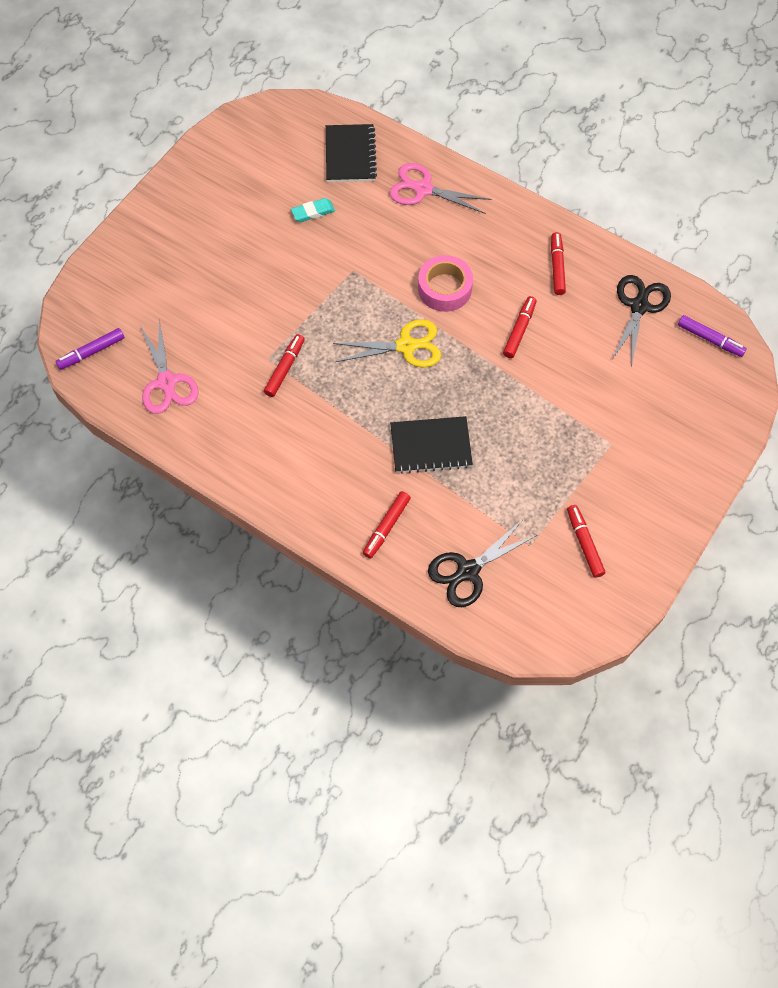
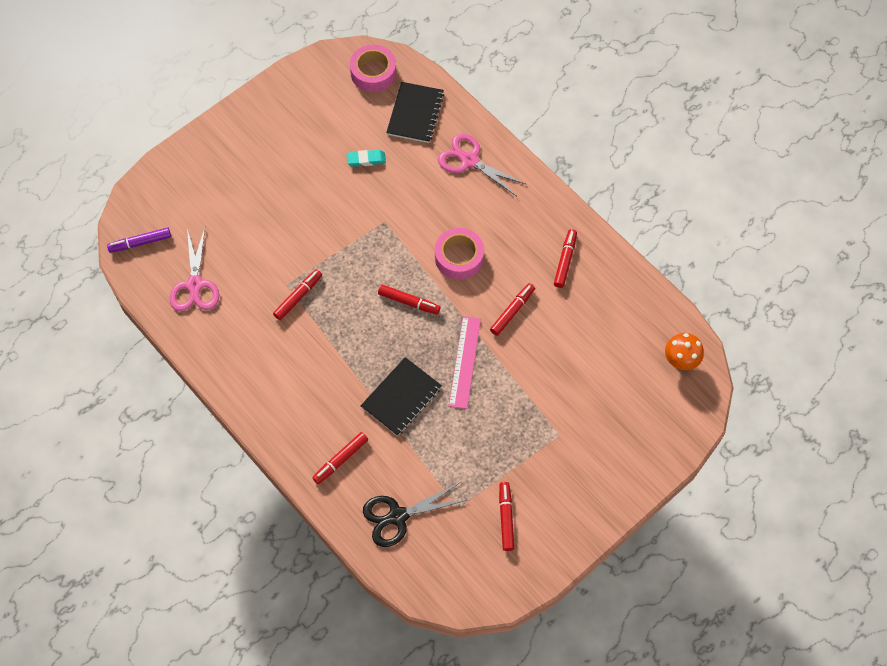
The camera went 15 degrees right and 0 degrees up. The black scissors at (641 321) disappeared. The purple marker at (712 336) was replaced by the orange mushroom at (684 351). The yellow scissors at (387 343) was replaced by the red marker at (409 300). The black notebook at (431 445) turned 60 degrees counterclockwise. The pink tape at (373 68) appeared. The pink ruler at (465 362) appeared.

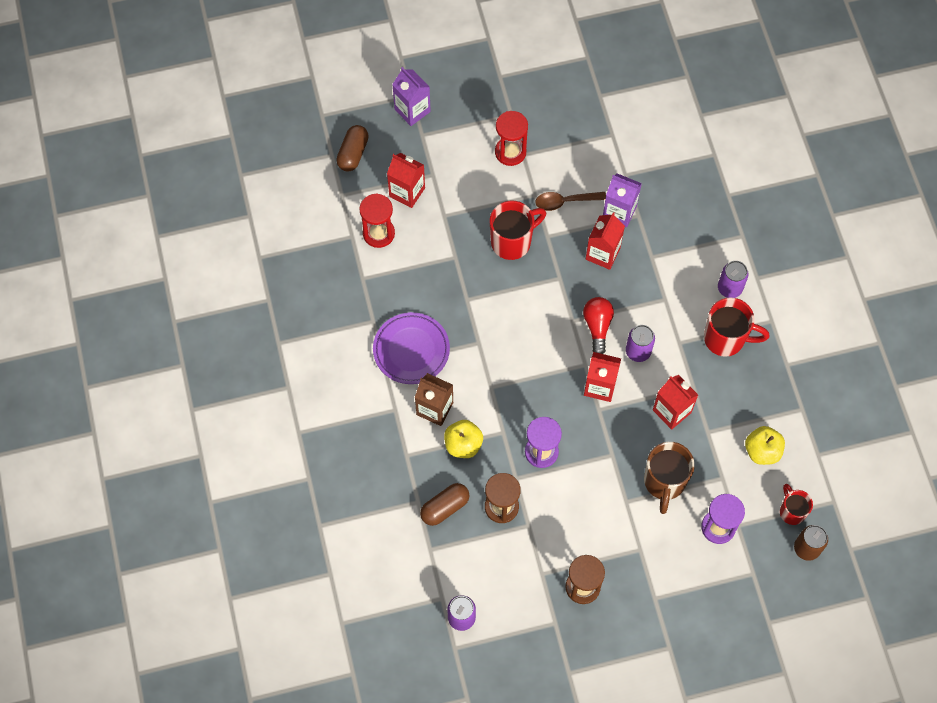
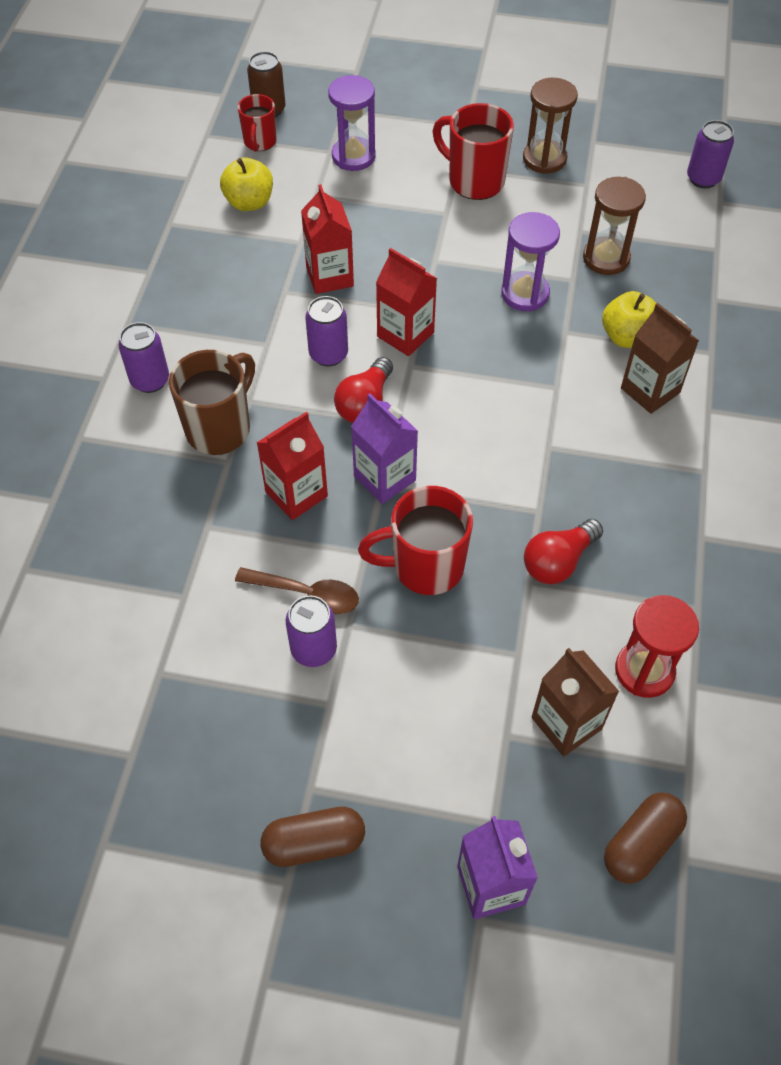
The camera went 155 degrees left and 10 degrees down. The red hourglass at (511 138) disappeared. The red carton at (406 180) became the brown carton at (575 702). The purple carton moved from (622 200) to (384 448). The red mug moved from (736 327) to (473 151). The purple plate at (411 348) disappeared. The brown mug moved from (669 478) to (212 402). The brown capsule moved from (445 504) to (312 836). The red light bulb at (563 551) appeared. The purple can at (311 631) appeared.

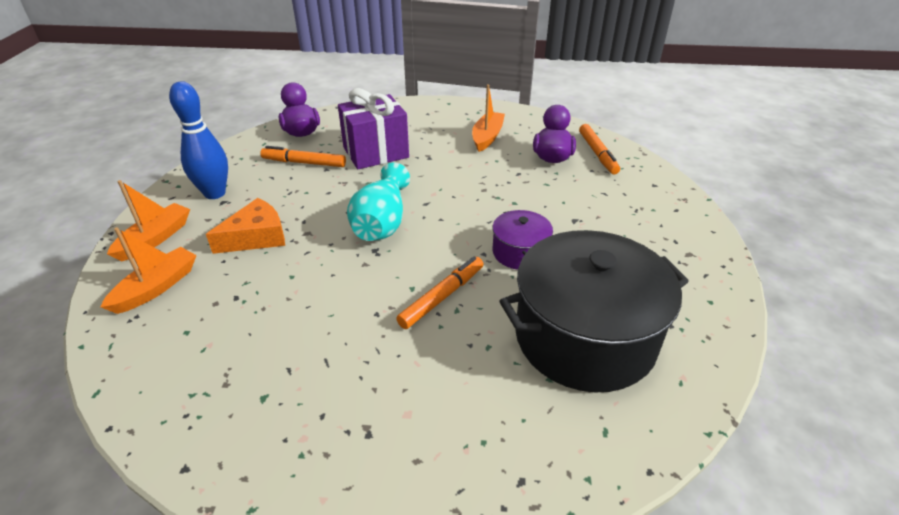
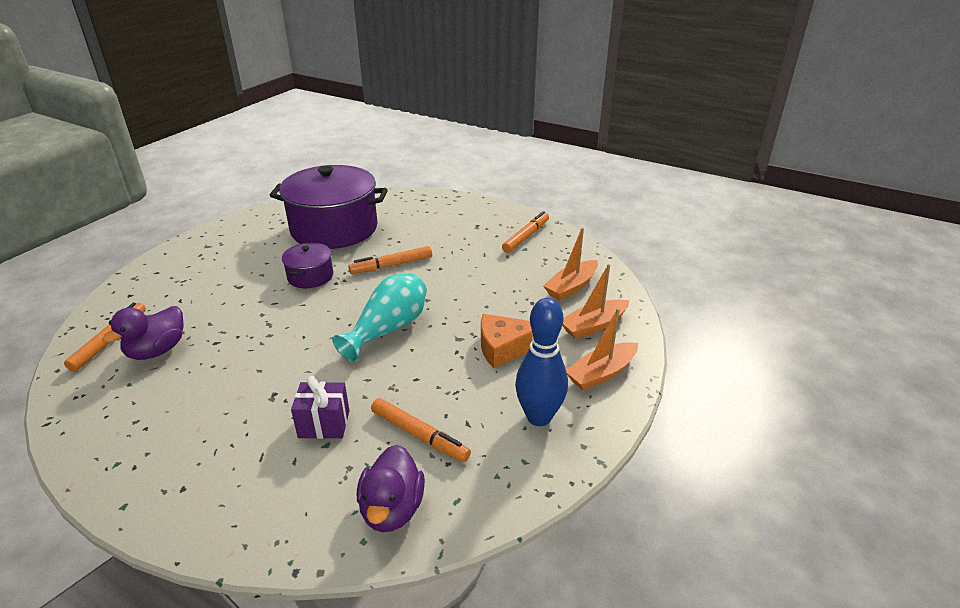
The camera went 155 degrees left and 5 degrees down. The orange boat moved from (488 118) to (570 264). The purple gift at (373 128) changed to 0.60 times the size. The black pot at (594 311) became the purple pot at (328 207). The orange marker at (525 232) appeared.

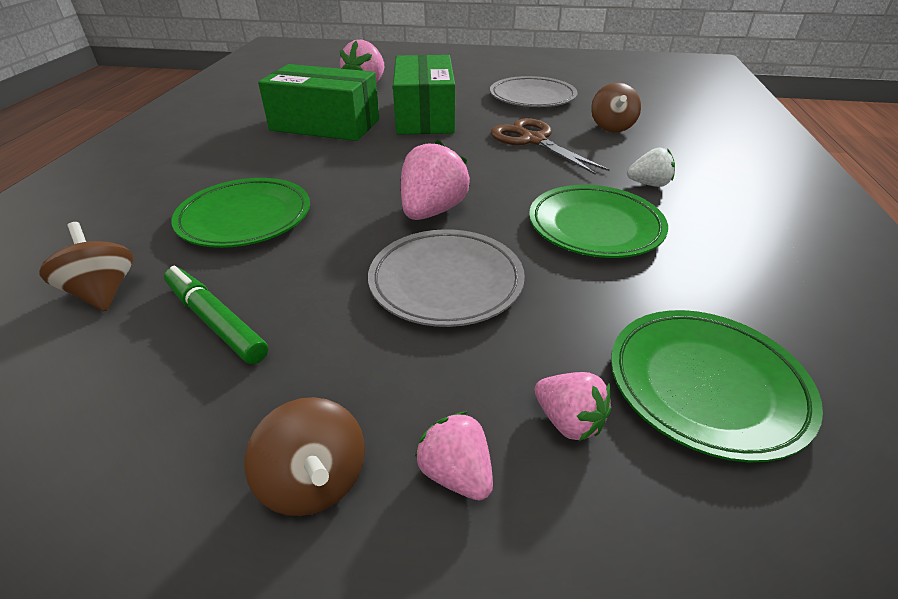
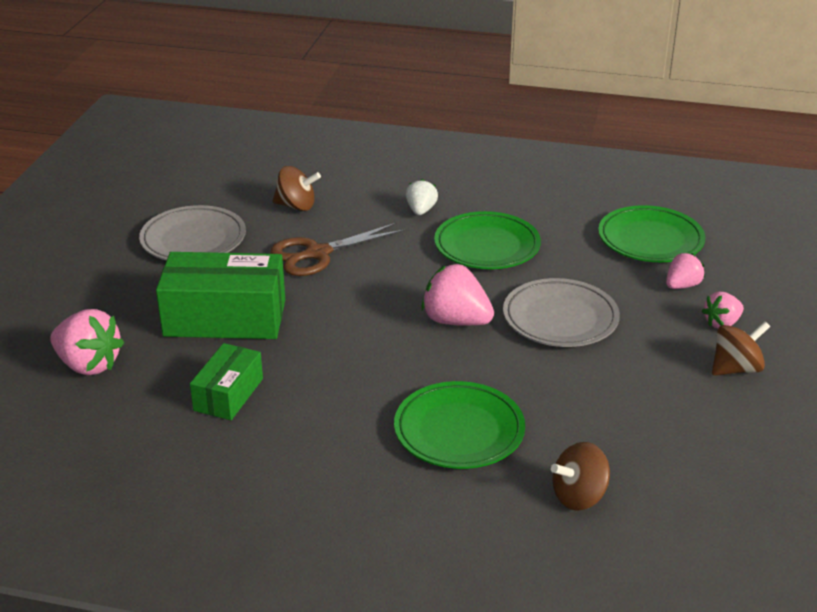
The camera went 85 degrees left and 5 degrees down. The green box at (318 102) changed to 0.57 times the size. The green marker at (216 315) disappeared.

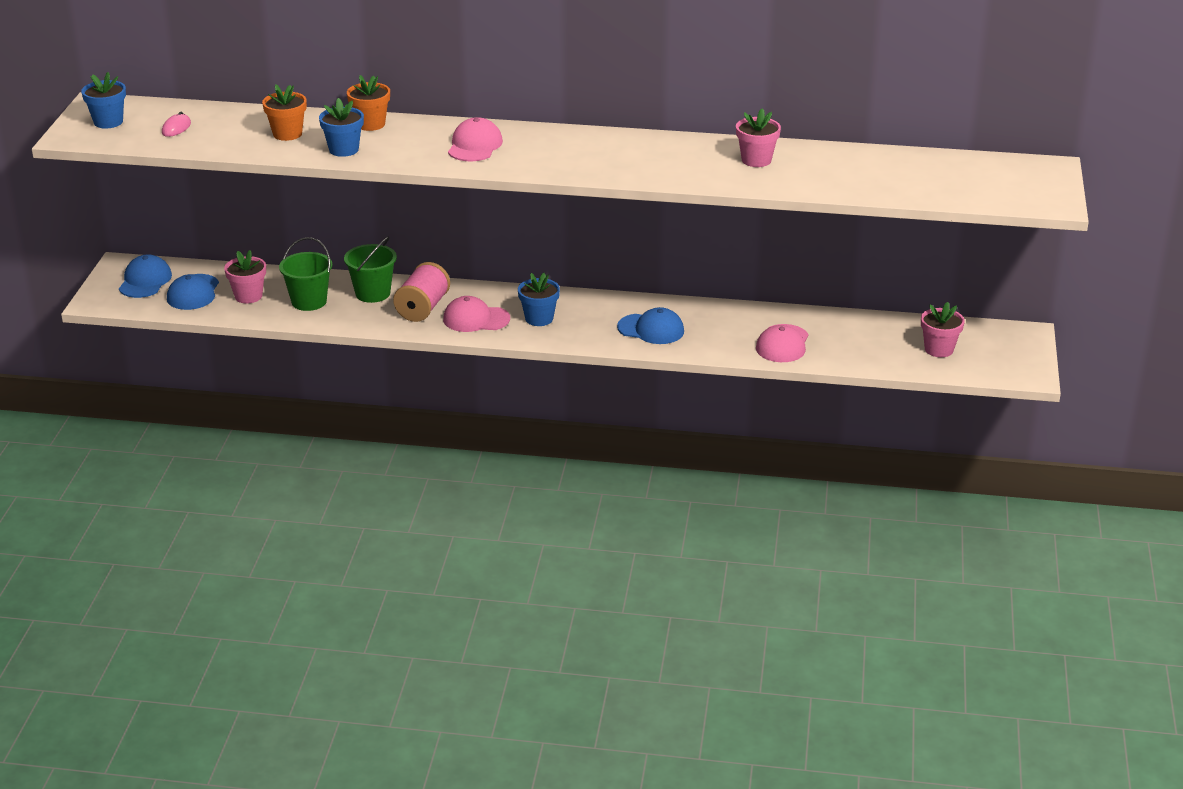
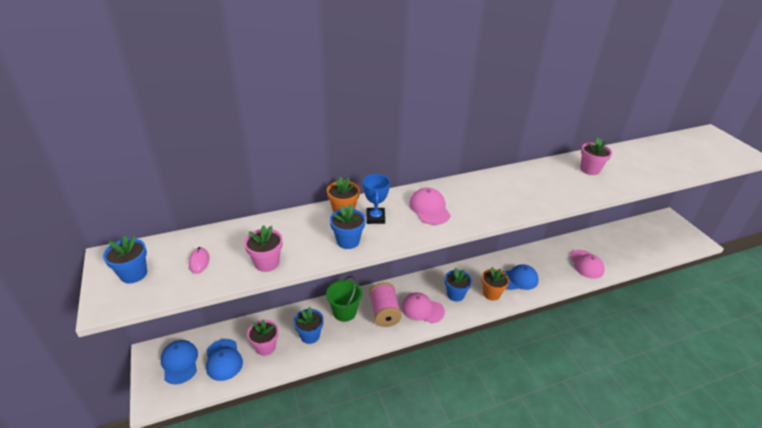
The camera went 30 degrees left and 5 degrees up. The orange flower pot moved from (284 112) to (495 284). The green bucket at (305 274) was replaced by the blue flower pot at (308 325). The pink cap at (476 314) turned 45 degrees clockwise. The pink flower pot moved from (943 329) to (263 248). The blue trophy at (376 199) appeared.

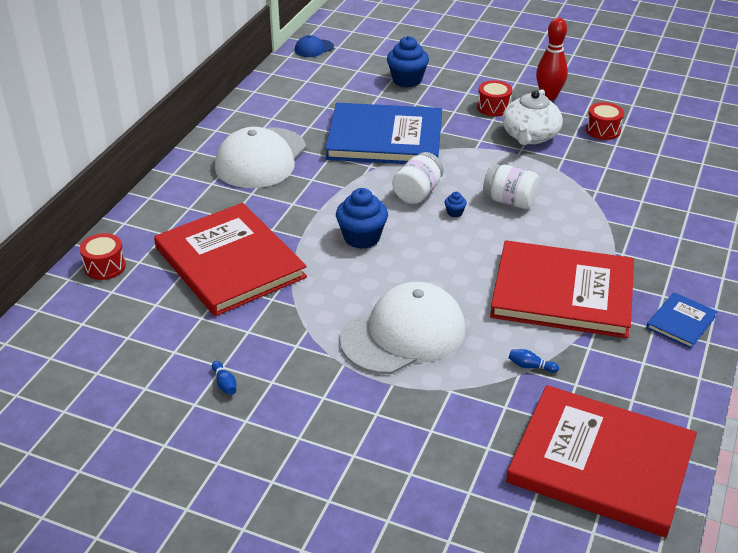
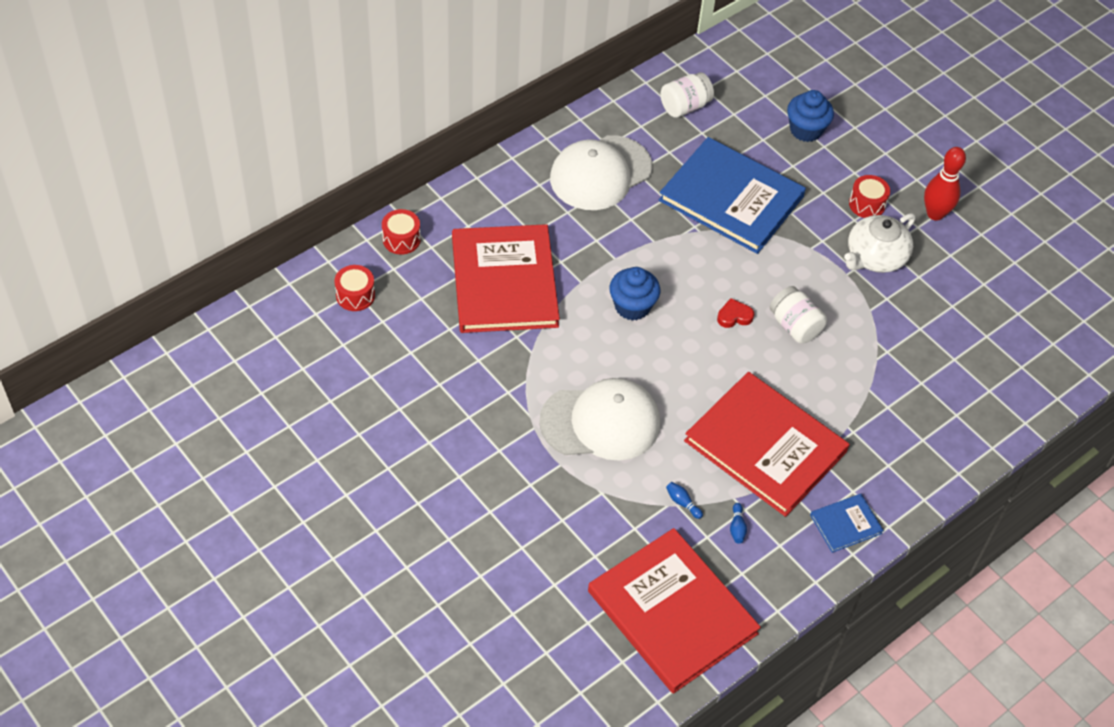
The camera went 25 degrees right and 15 degrees up. The blue cap at (314 46) disappeared. The red drum moved from (605 121) to (354 288). The white jar moved from (417 178) to (687 95). The blue cupcake at (456 204) was replaced by the red heart at (735 313). The blue bowling pin moved from (224 378) to (738 523).

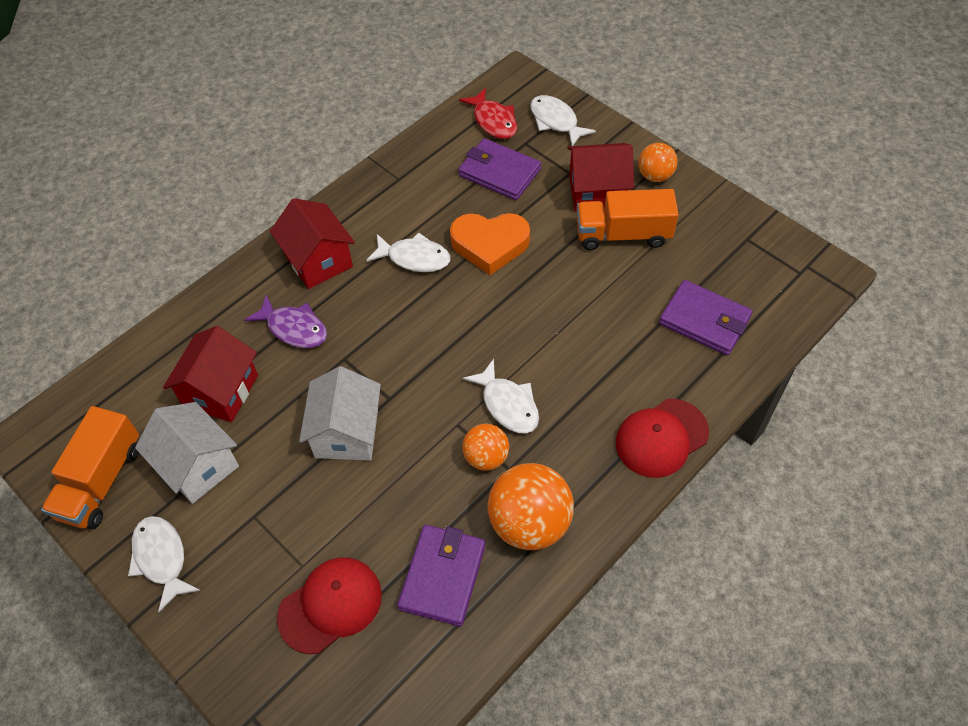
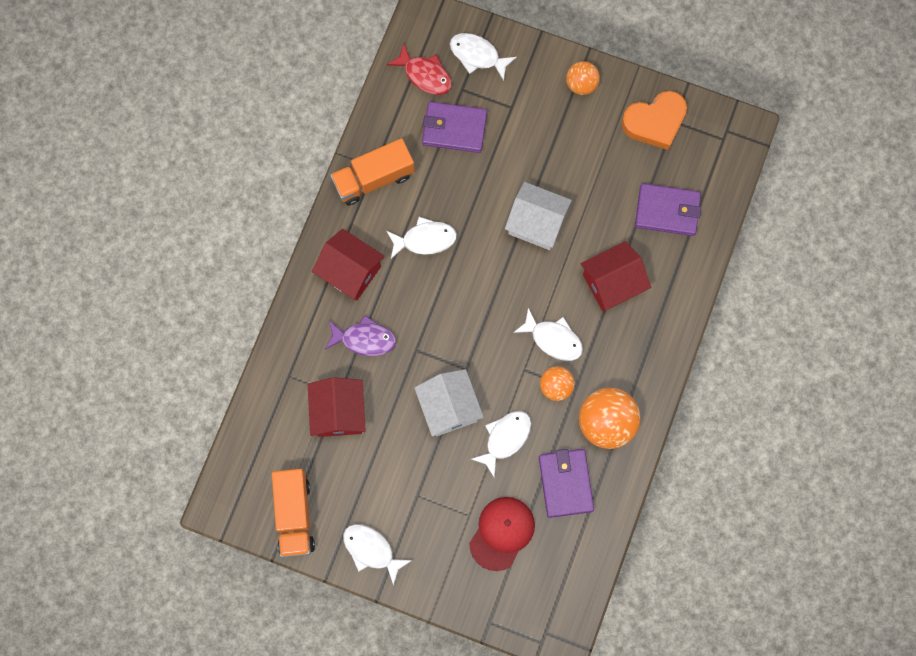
The camera went 25 degrees left and 20 degrees up. The red house moved from (600 177) to (615 276). The orange truck moved from (628 219) to (372 172). The orange heart moved from (490 244) to (654 120). The red cap at (662 438) disappeared. The white house moved from (187 453) to (538 216). The white fish at (501 444) appeared.

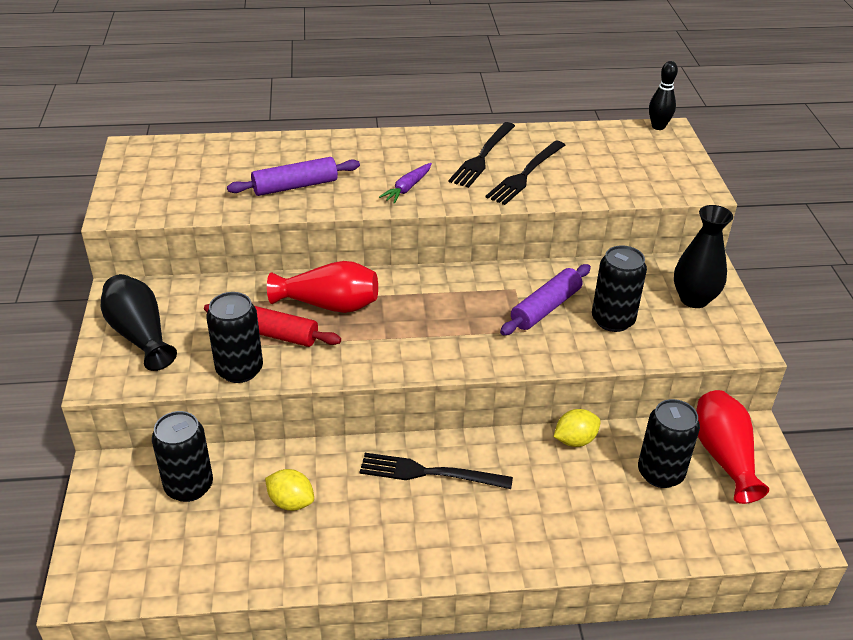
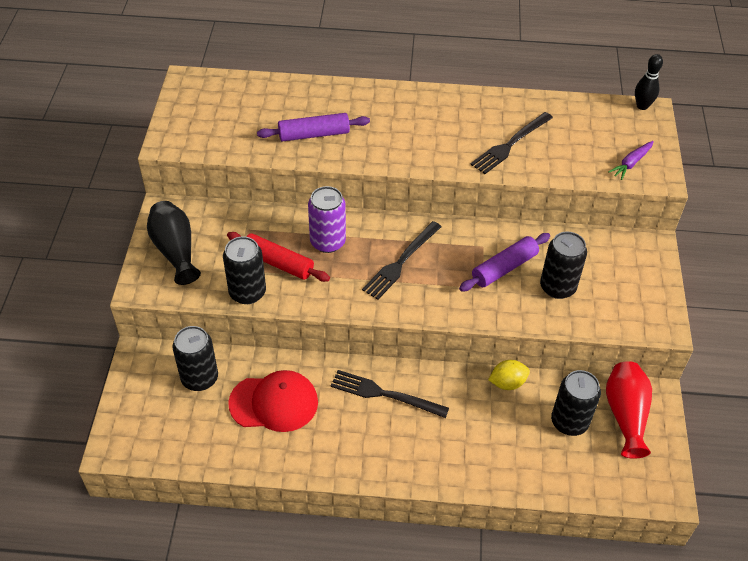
The camera went 10 degrees right and 10 degrees up. The black fork moved from (482 155) to (402 260). The purple carrot moved from (405 183) to (631 160). The black vase at (703 256) disappeared. The red vase at (322 287) was replaced by the purple can at (327 219). The yellow lemon at (289 490) was replaced by the red cap at (273 401).

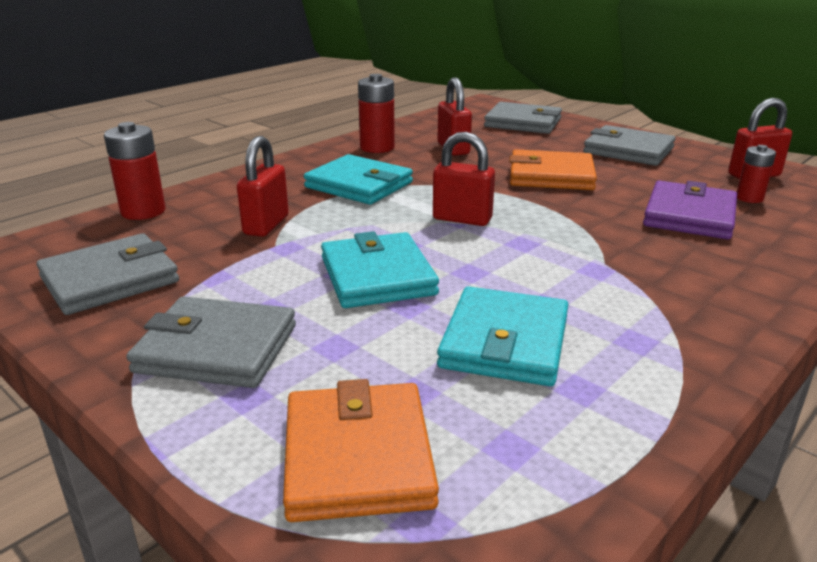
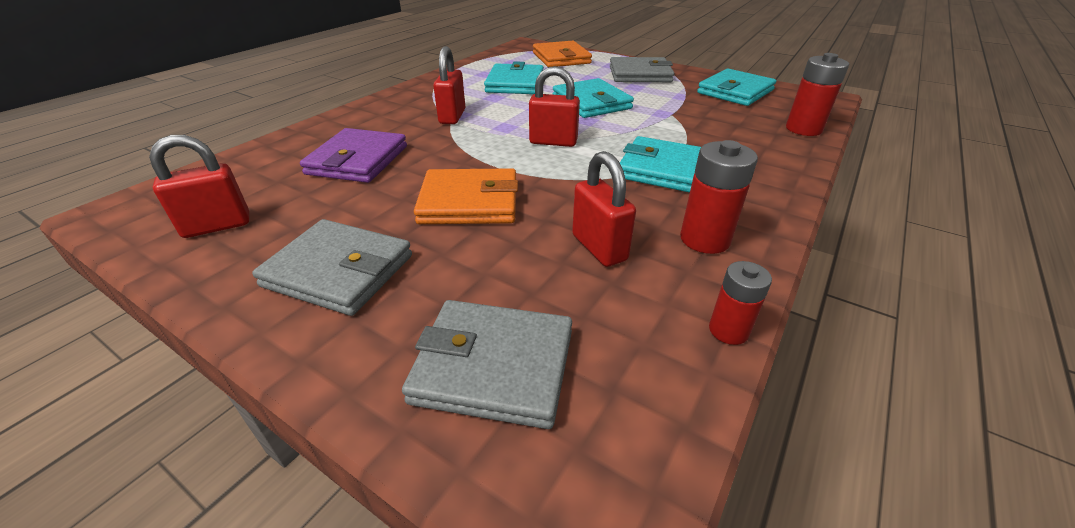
The camera went 170 degrees right and 10 degrees up. The red padlock moved from (263 186) to (449 85). The red battery moved from (756 174) to (740 303). The grey wallet at (107 274) became the turquoise wallet at (737 87).

